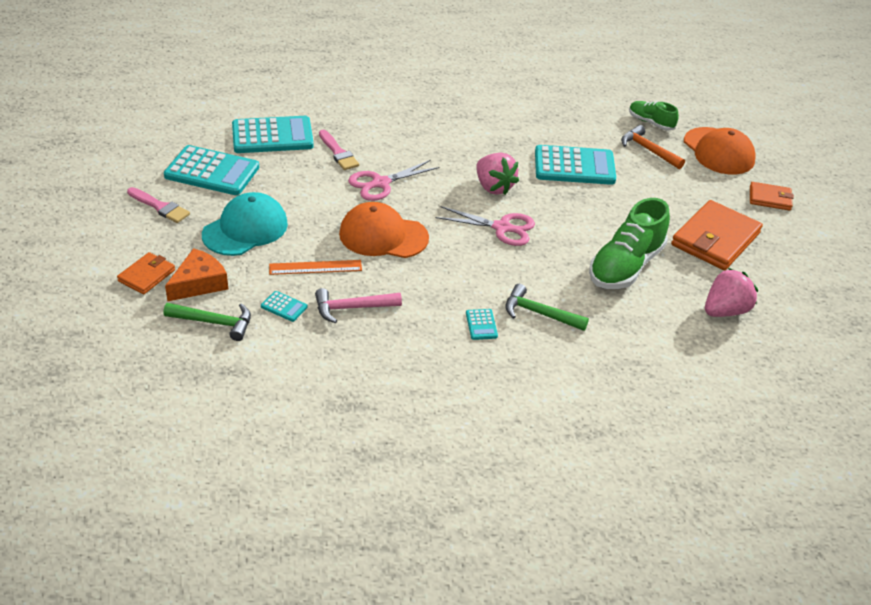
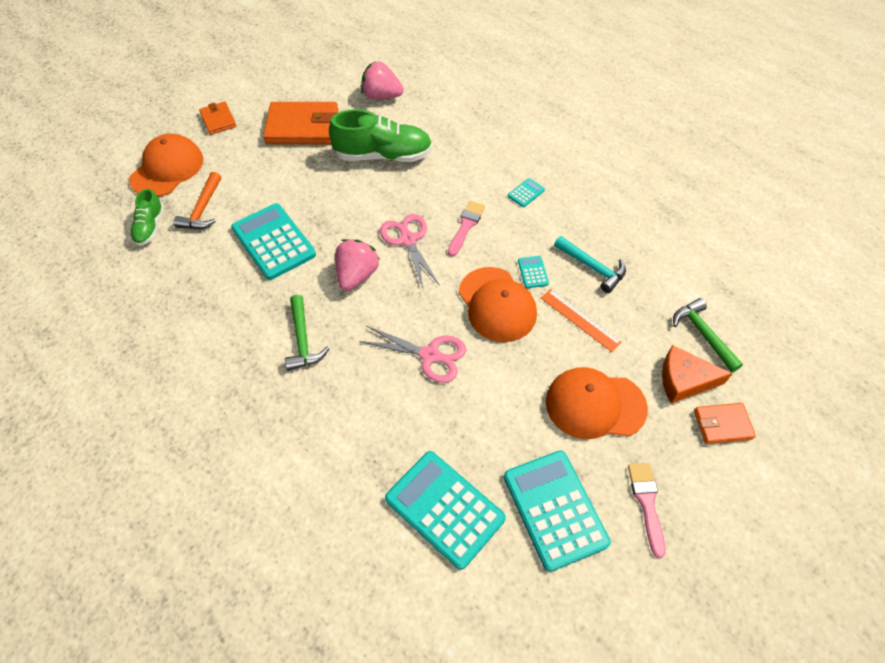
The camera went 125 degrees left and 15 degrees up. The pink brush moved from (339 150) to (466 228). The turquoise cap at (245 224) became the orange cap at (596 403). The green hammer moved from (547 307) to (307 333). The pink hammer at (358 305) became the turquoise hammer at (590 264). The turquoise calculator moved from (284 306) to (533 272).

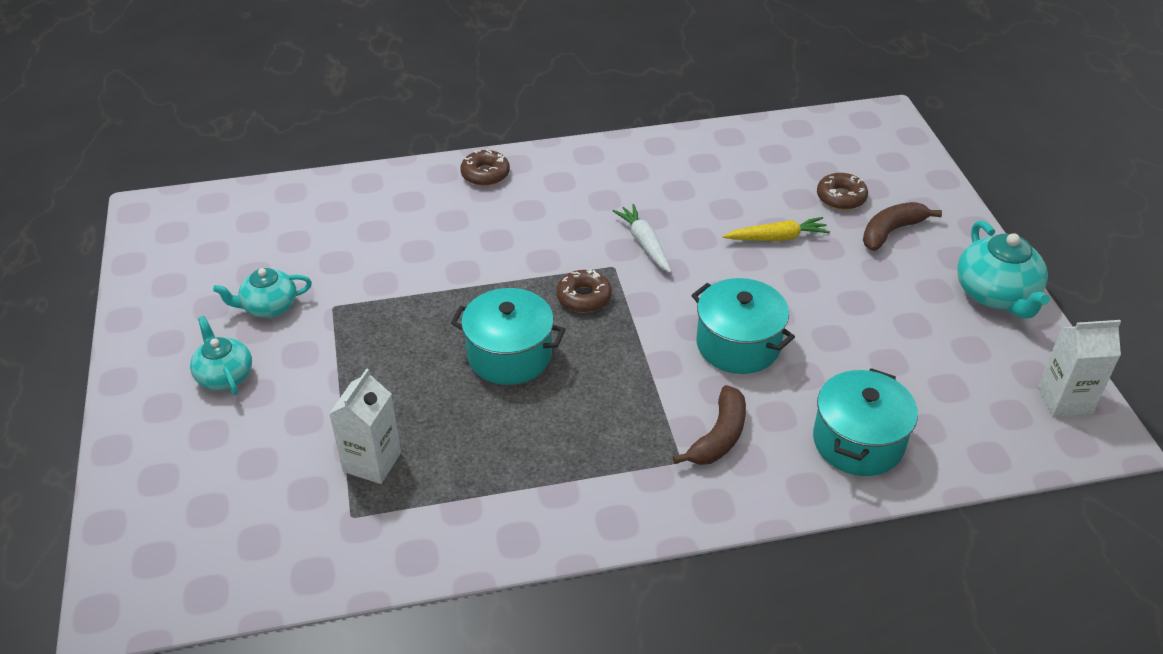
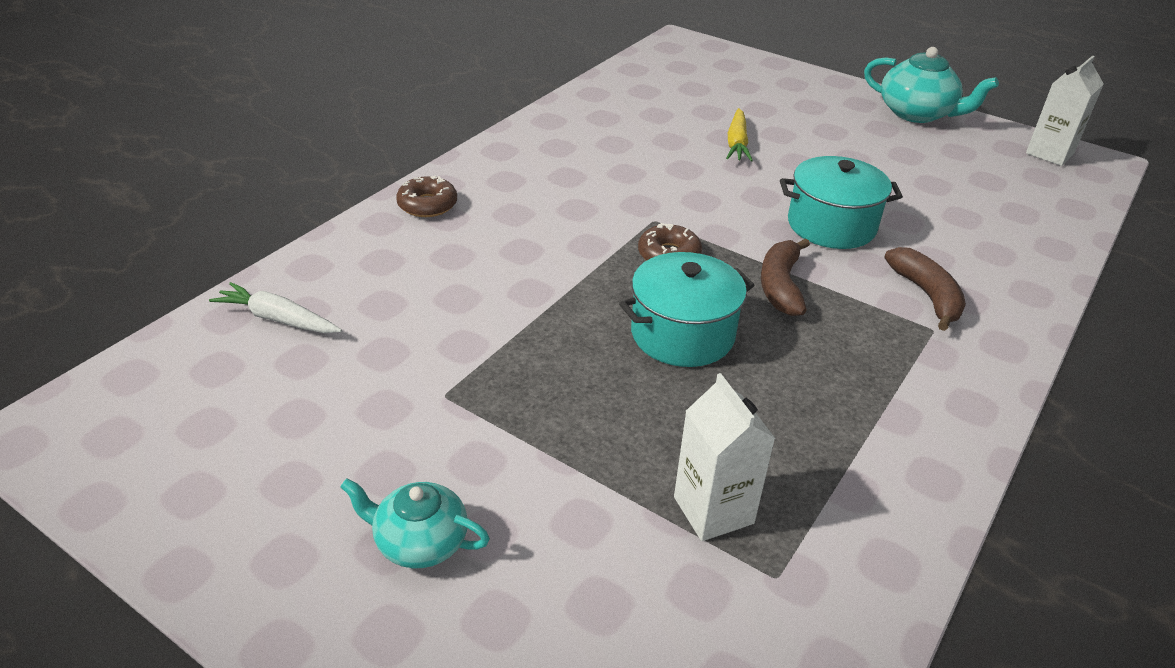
The camera went 45 degrees left and 5 degrees down. The brown donut at (842 191) disappeared. The brown banana moved from (902 226) to (785 277). The white carrot moved from (642 238) to (275 307). The yellow carrot at (776 229) turned 150 degrees clockwise. The turquoise teapot at (262 292) disappeared. The turquoise pot at (865 422) disappeared.

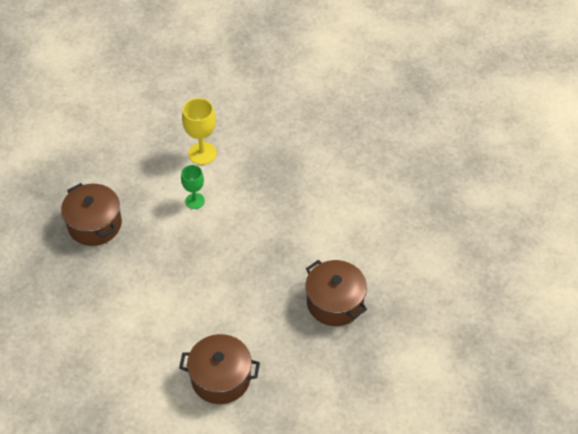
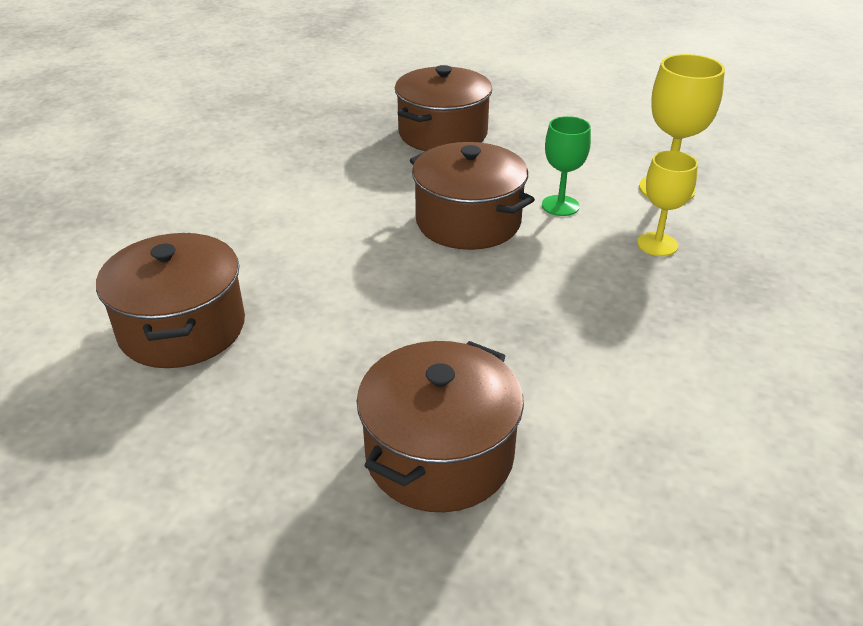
The camera went 70 degrees right and 15 degrees down. The brown pot at (472 196) appeared. The yellow goblet at (667 203) appeared.

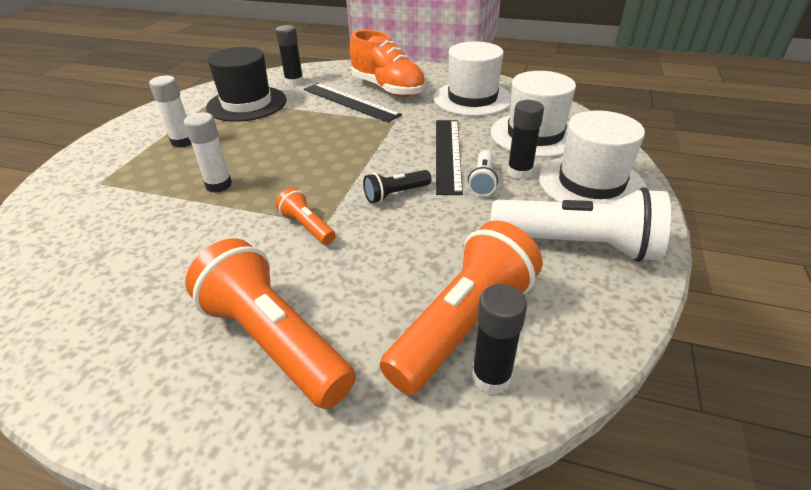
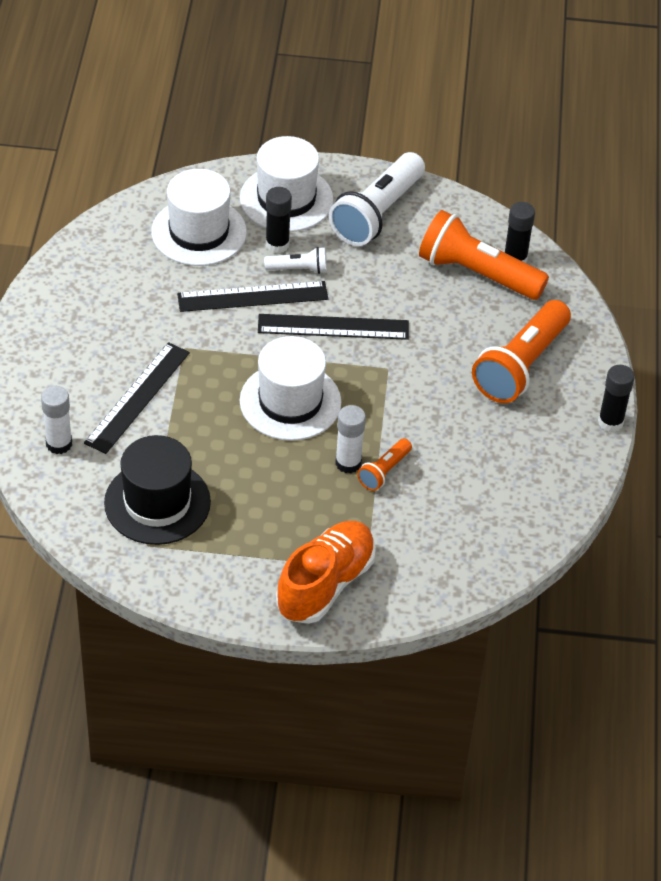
The camera went 105 degrees left and 10 degrees up. The black glue stick moved from (289 55) to (616 398). The orange shoe moved from (388 63) to (326 572). The white hat moved from (472 78) to (290 388). The white glue stick moved from (170 112) to (56 420). The black flashlight at (397 186) was replaced by the black ruler at (333 327). The white flashlight at (581 224) turned 150 degrees counterclockwise. The orange flashlight moved from (306 216) to (384 465).

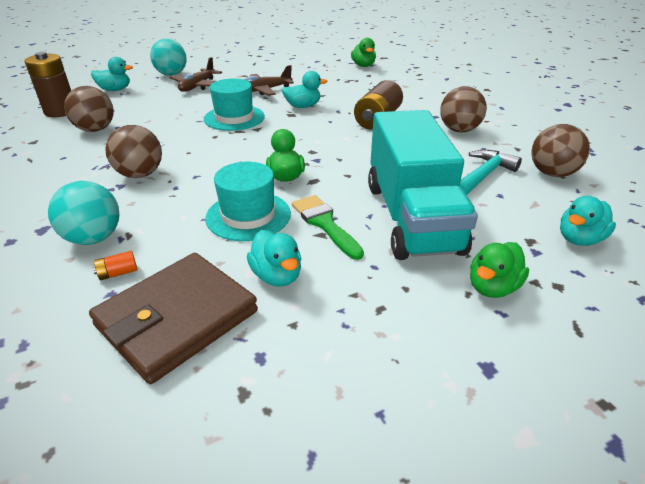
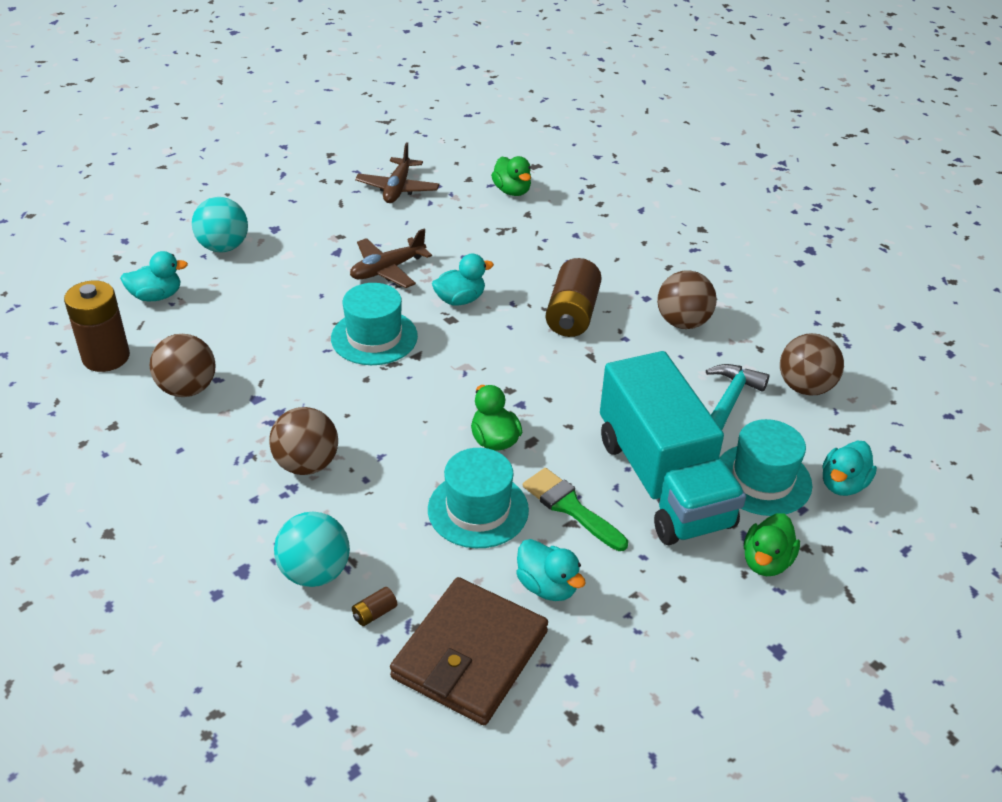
The camera went 15 degrees left and 5 degrees up. The brown plane moved from (195 74) to (397 172). The orange battery at (115 265) became the brown battery at (374 606). The turquoise hat at (765 467) appeared.

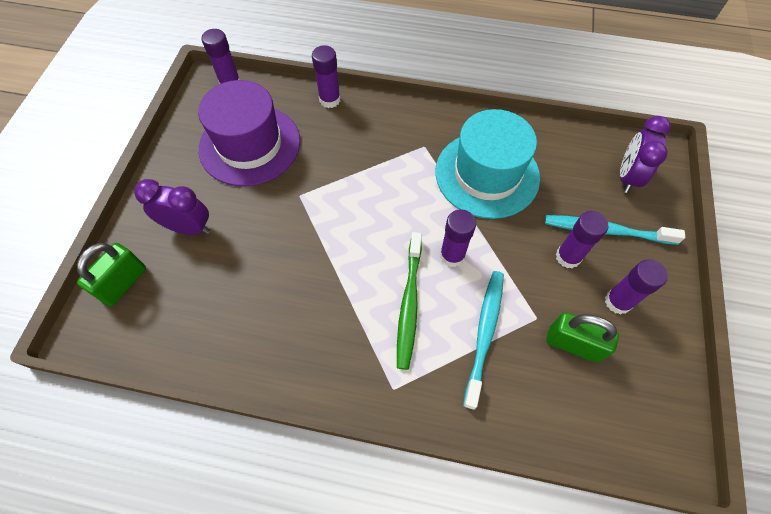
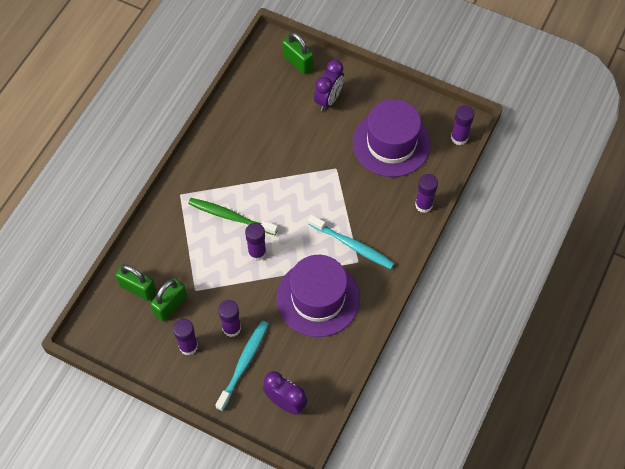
The camera went 105 degrees right and 0 degrees up. The turquoise hat at (487 164) became the purple hat at (318 296). The turquoise toothbrush moved from (483 340) to (351 242). The green padlock at (135 282) appeared.

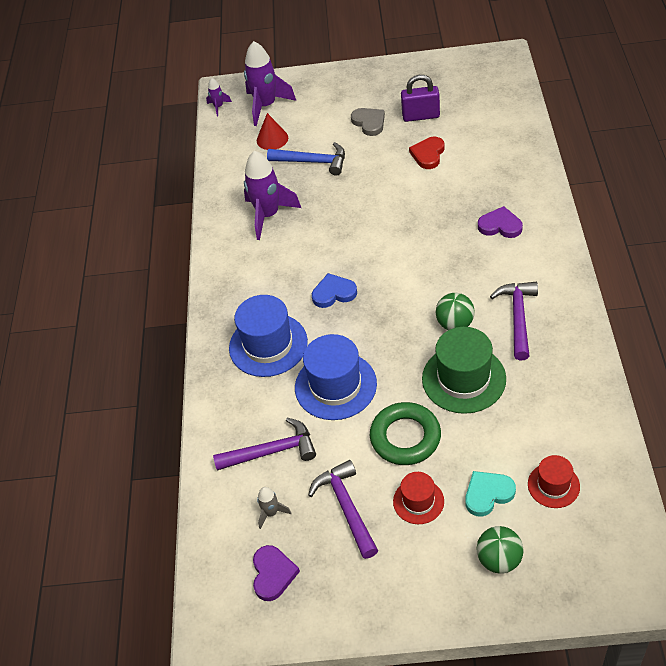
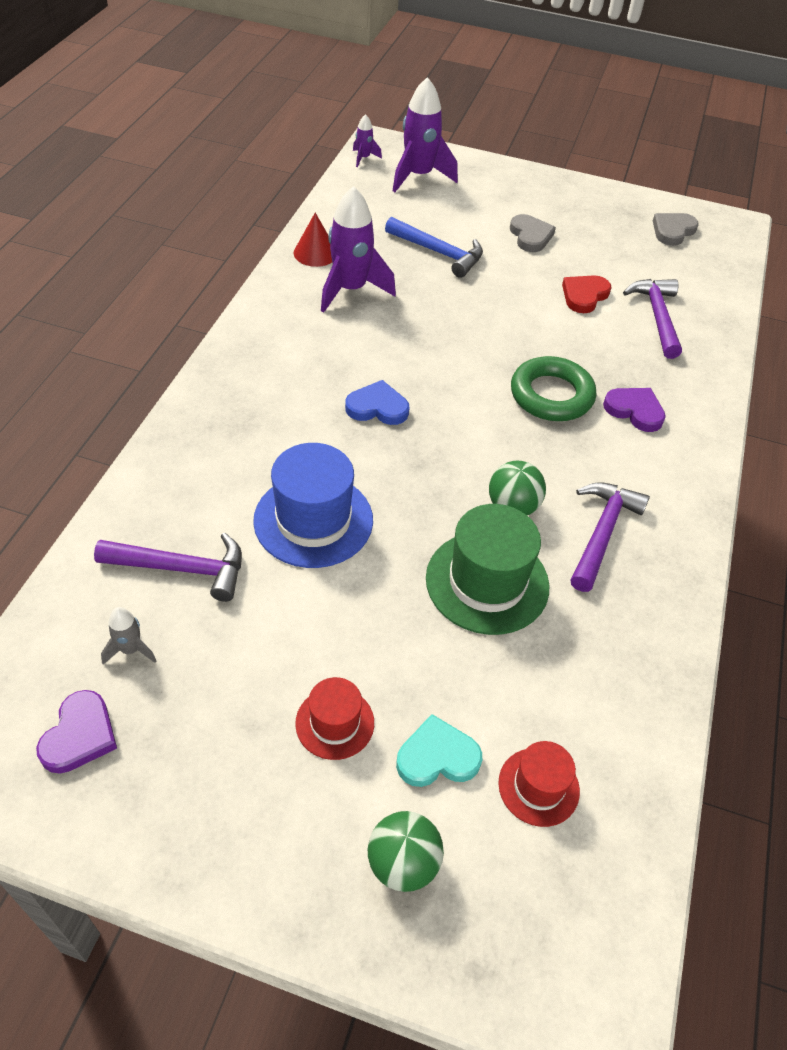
The camera went 10 degrees right and 0 degrees up. The purple padlock at (420 98) disappeared. The red cone moved from (272 131) to (312 240). The blue hat at (268 336) disappeared. The green ring moved from (405 433) to (553 388). The purple hammer moved from (343 509) to (652 319). The grey heart at (676 229) appeared.

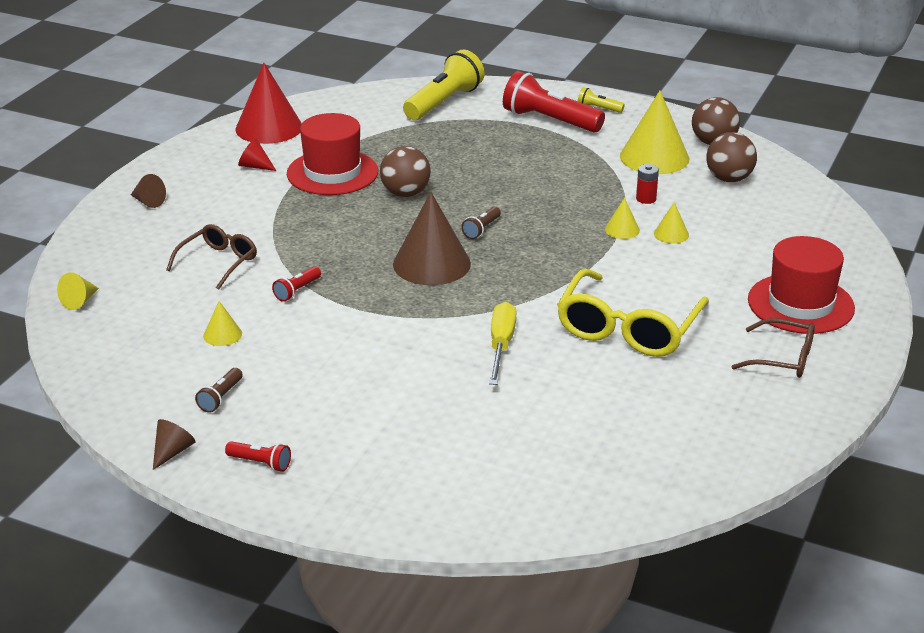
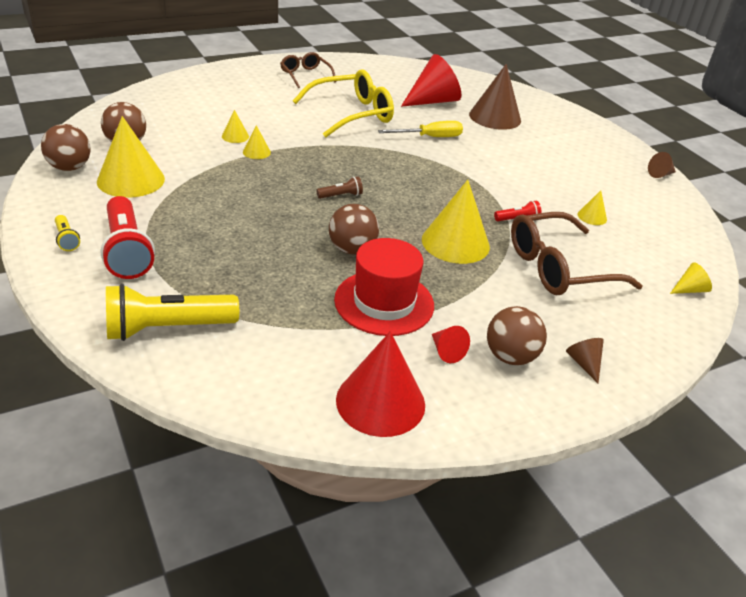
The camera went 145 degrees left and 5 degrees up. The red battery at (647 184) disappeared. The brown cone moved from (432 238) to (495 97). The brown glasses at (211 257) changed to 1.71 times the size. The red hat at (801 285) disappeared. The yellow screwdriver at (503 343) turned 150 degrees counterclockwise. The brown flashlight at (219 390) disappeared. The red flashlight at (258 456) disappeared. The red cone at (431 80) appeared. The yellow cone at (456 222) appeared. The brown ball at (517 335) appeared.

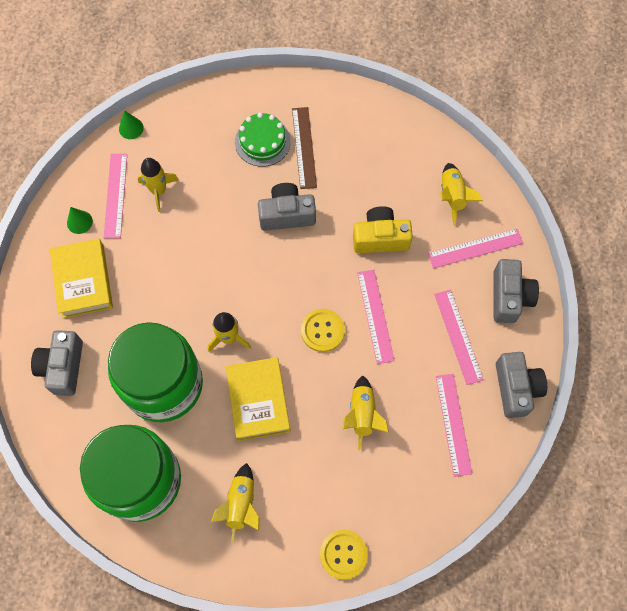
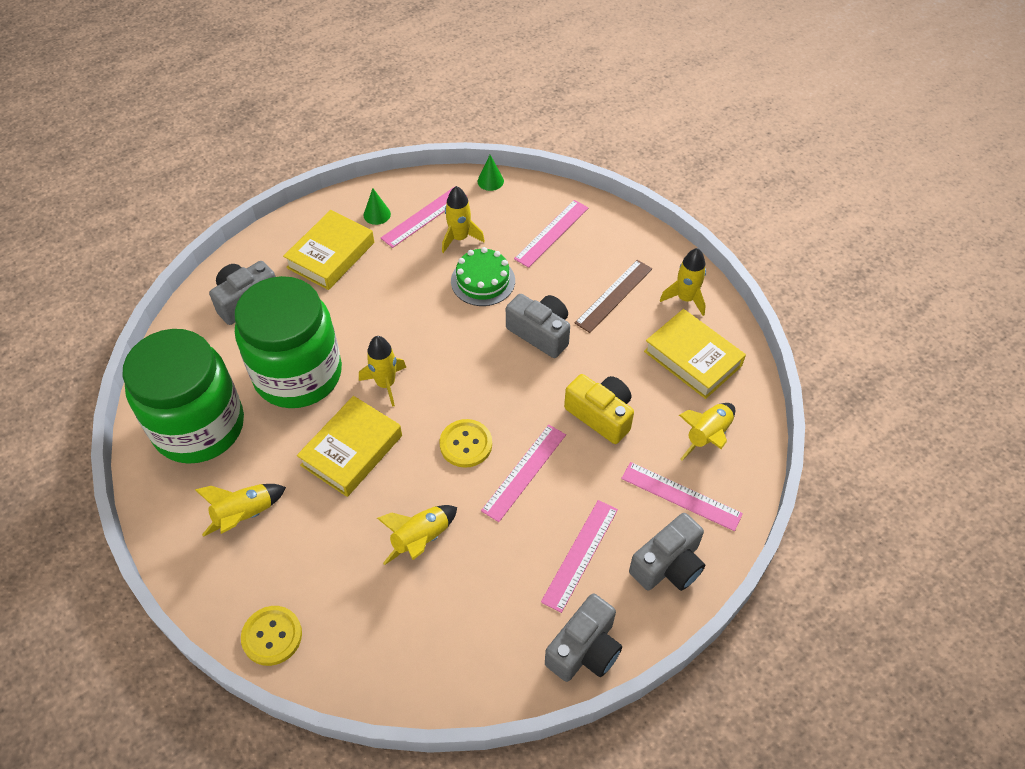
The camera went 45 degrees right and 15 degrees down. The green cake moved from (263 139) to (483 276). The pink ruler moved from (454 425) to (551 234). The yellow rocket at (683 282) appeared. The yellow book at (695 354) appeared.

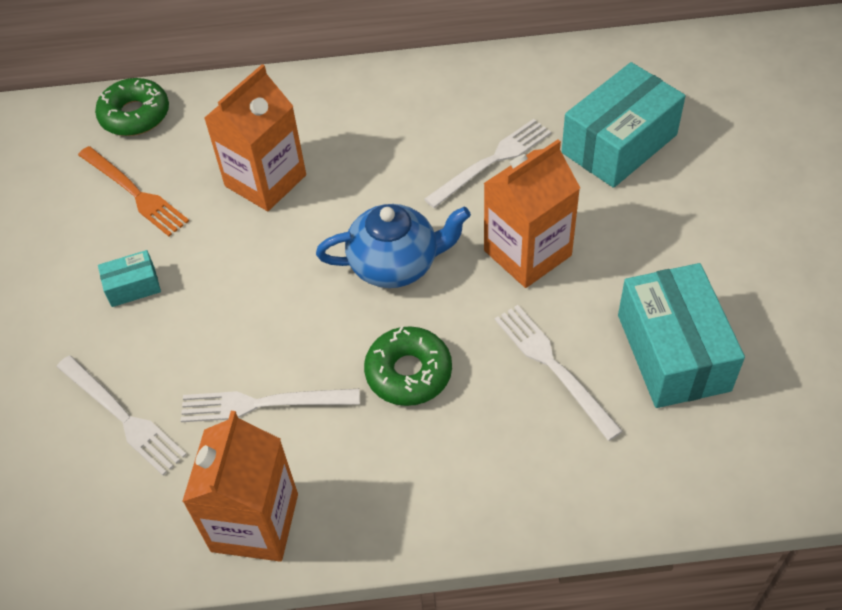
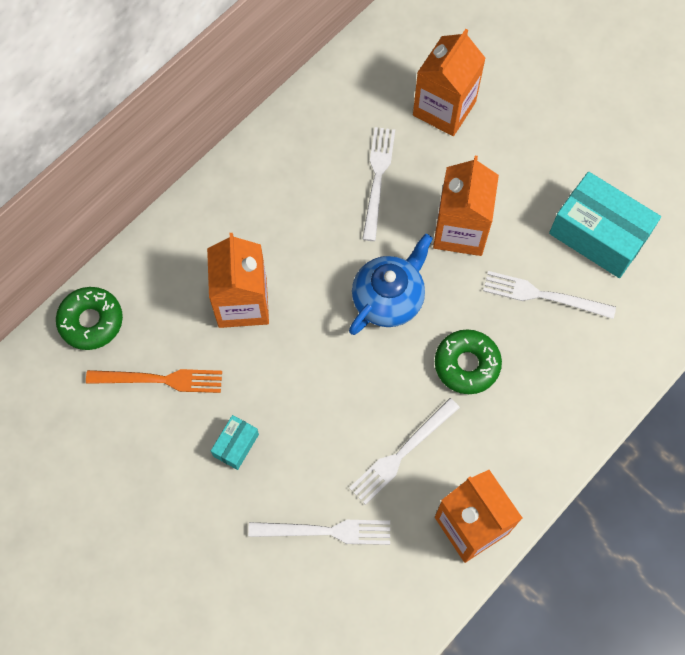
The camera went 45 degrees left and 15 degrees up. The turquoise box at (624 125) was replaced by the orange carton at (449 82).

